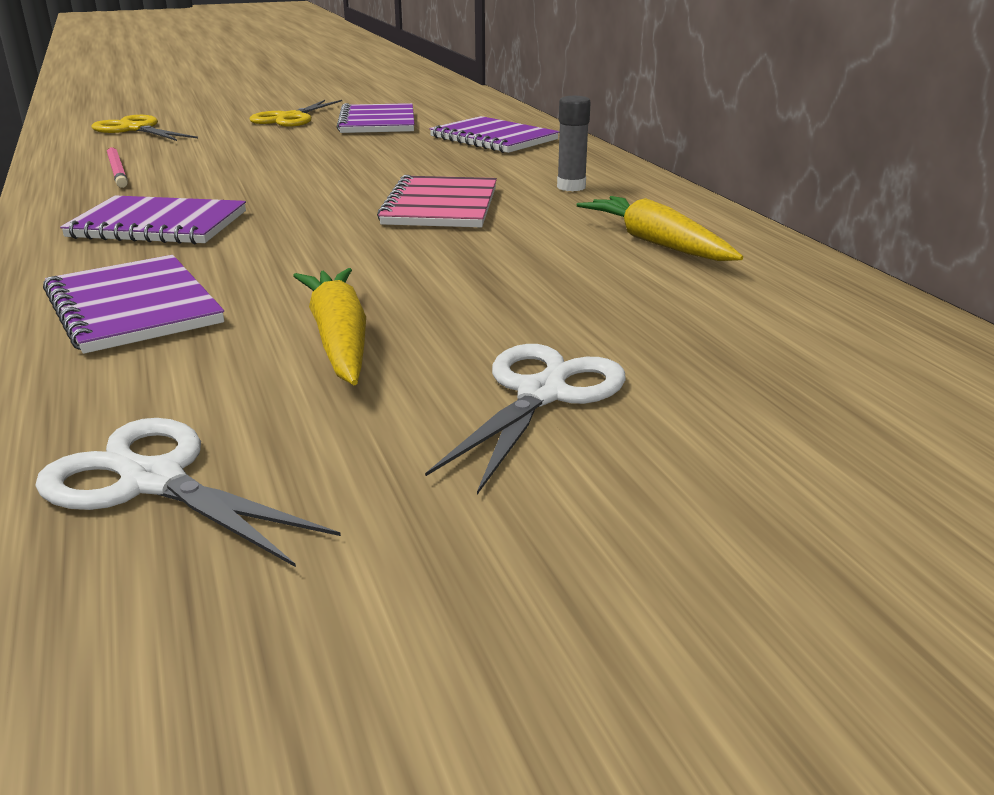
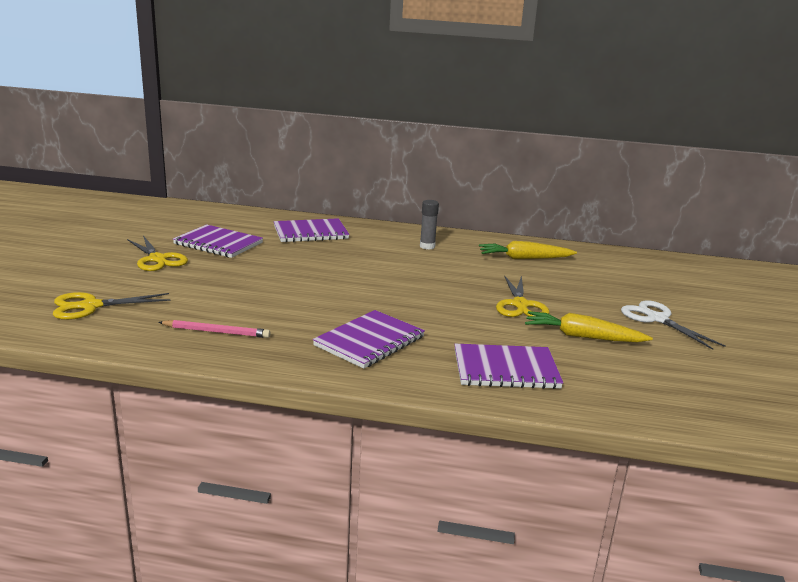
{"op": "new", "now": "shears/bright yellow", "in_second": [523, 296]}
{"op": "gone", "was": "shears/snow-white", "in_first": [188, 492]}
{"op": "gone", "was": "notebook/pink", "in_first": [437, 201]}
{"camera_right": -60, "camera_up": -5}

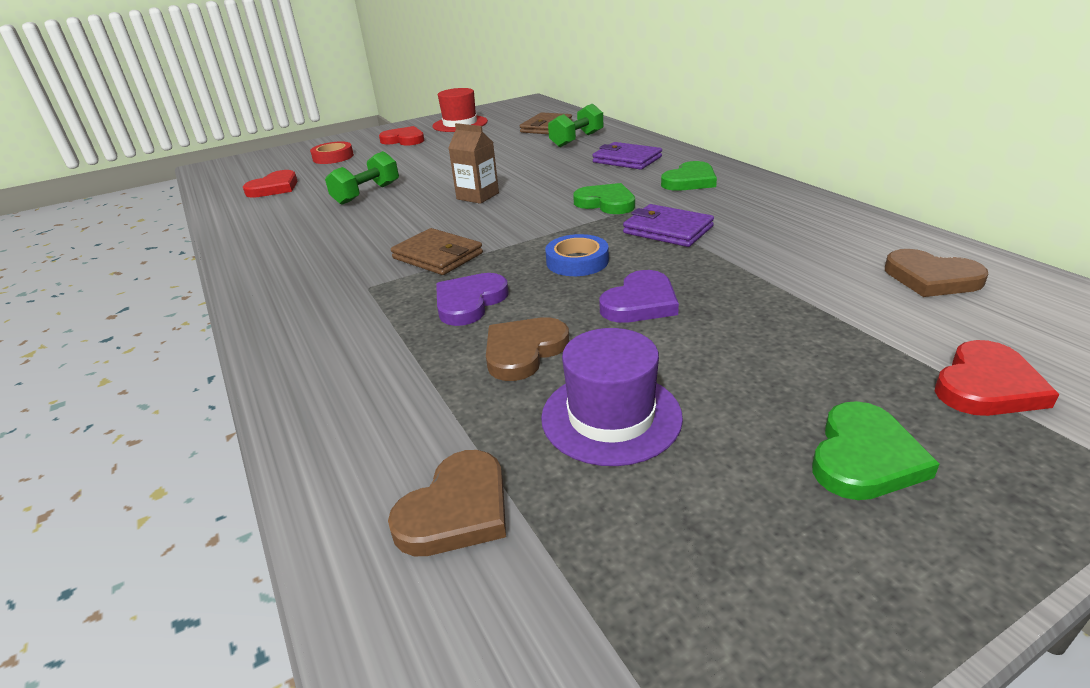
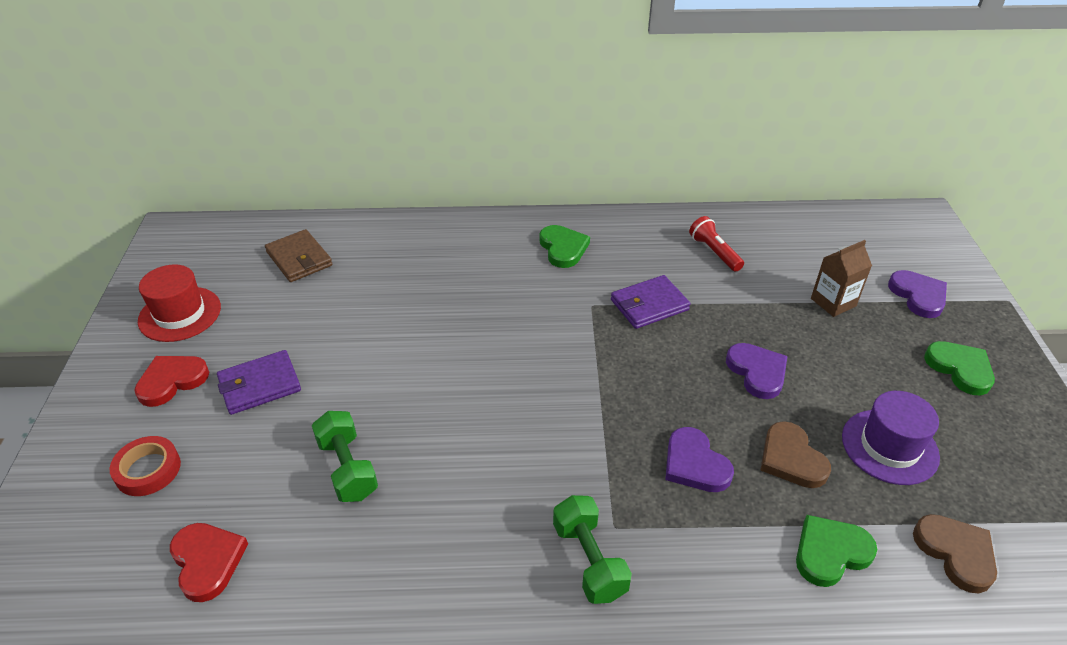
{"op": "shifted", "was": "billfold/purple", "in_first": [627, 156], "in_second": [259, 382]}
{"op": "shifted", "was": "free weight/green", "in_first": [575, 125], "in_second": [592, 549]}
{"op": "new", "now": "torch/crimson", "in_second": [716, 244]}
{"op": "shifted", "was": "love heart/green", "in_first": [604, 198], "in_second": [836, 551]}
{"op": "shifted", "was": "carton/dark brown", "in_first": [474, 163], "in_second": [841, 278]}
{"op": "repainted", "was": "love heart/crimson", "now": "love heart/purple", "in_first": [997, 378], "in_second": [917, 294]}
{"op": "gone", "was": "billfold/dark brown", "in_first": [437, 251]}
{"op": "gone", "was": "sticky tape/blue", "in_first": [577, 255]}
{"op": "gone", "was": "love heart/dark brown", "in_first": [936, 273]}
{"camera_right": -65, "camera_up": 10}

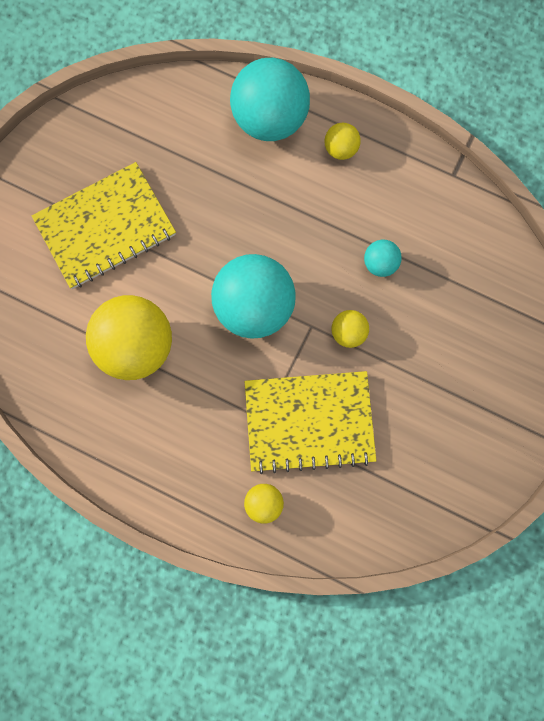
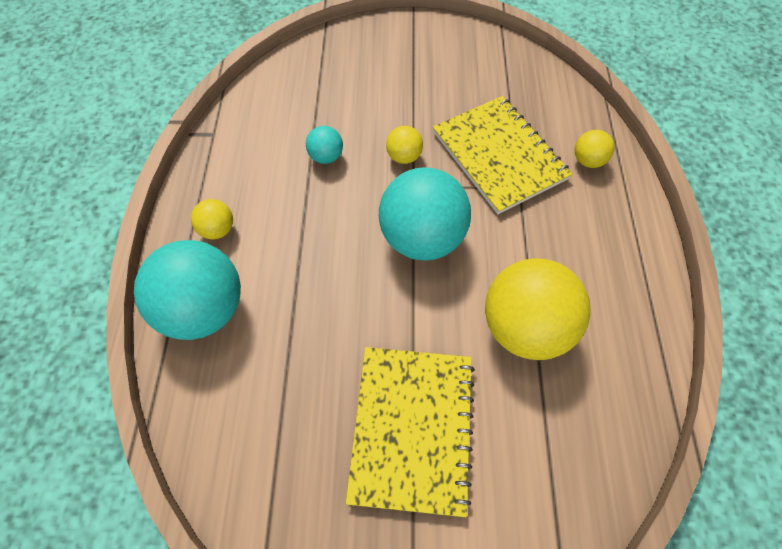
{"op": "rotated", "was": "notebook/bright yellow", "in_first": [104, 225], "in_second": [410, 432], "clockwise": 60}
{"camera_right": -115, "camera_up": -15}

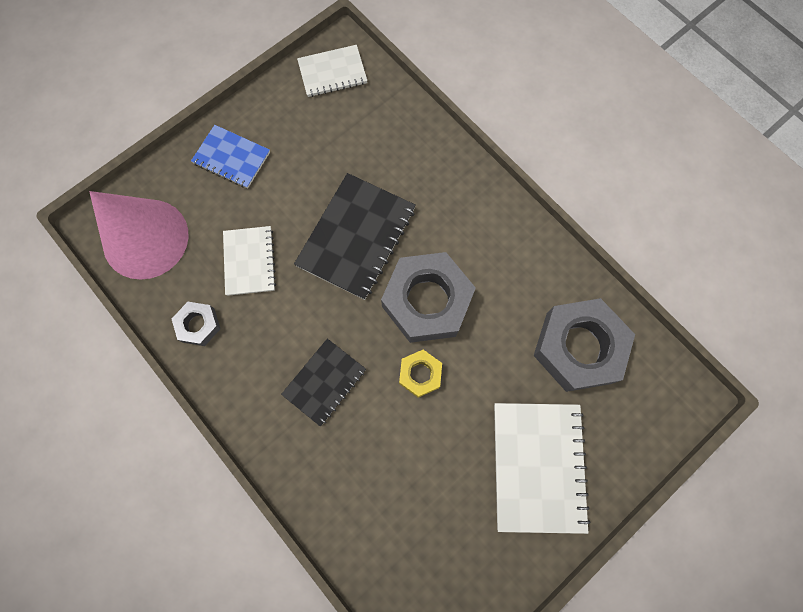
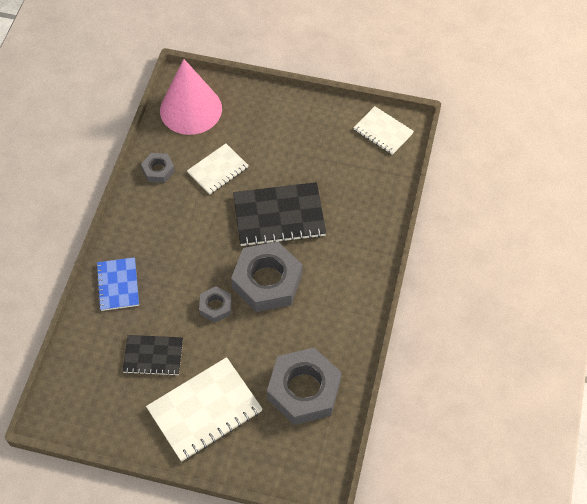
{"op": "shifted", "was": "notebook/blue", "in_first": [230, 156], "in_second": [117, 284]}
{"op": "shifted", "was": "notebook/ebony", "in_first": [323, 382], "in_second": [152, 355]}
{"op": "repainted", "was": "hex nut/bright yellow", "now": "hex nut/ash-grey", "in_first": [420, 374], "in_second": [215, 304]}
{"camera_right": 55, "camera_up": -15}

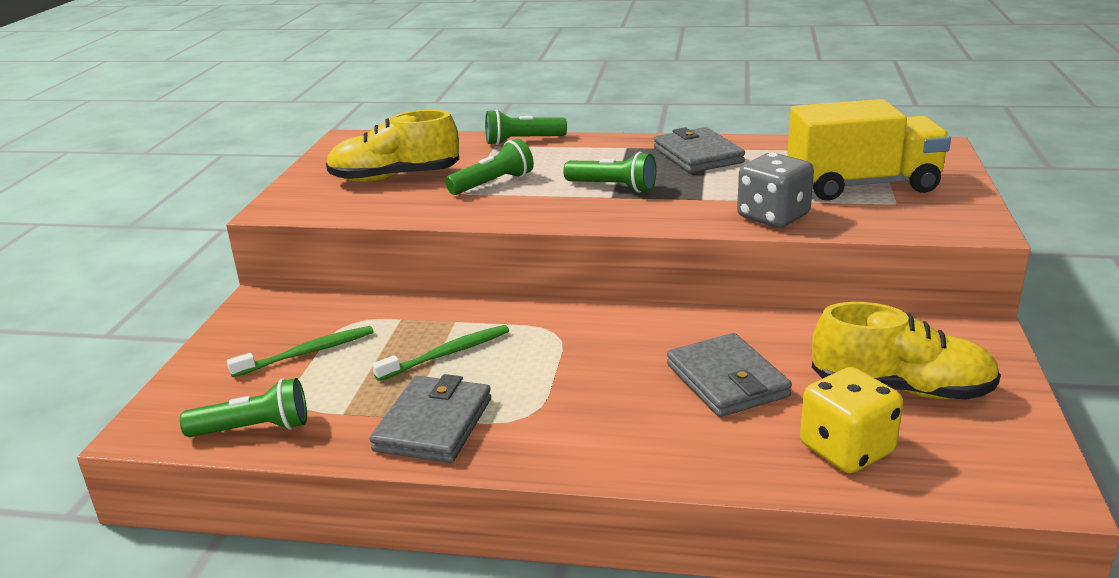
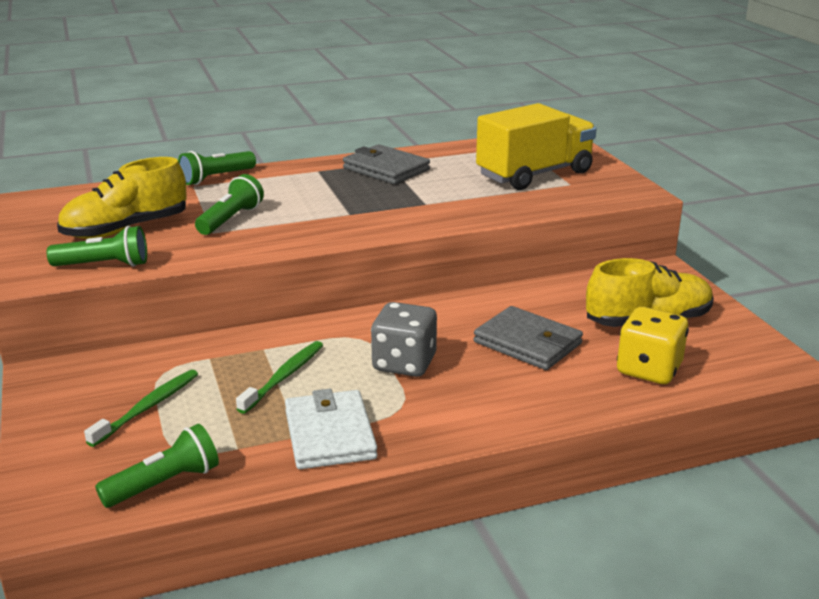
{"op": "shifted", "was": "torch/green", "in_first": [609, 172], "in_second": [97, 246]}
{"op": "repainted", "was": "billfold/ash-grey", "now": "billfold/snow-white", "in_first": [430, 418], "in_second": [331, 429]}
{"op": "shifted", "was": "game die/ash-grey", "in_first": [775, 190], "in_second": [404, 339]}
{"camera_right": -30, "camera_up": 0}

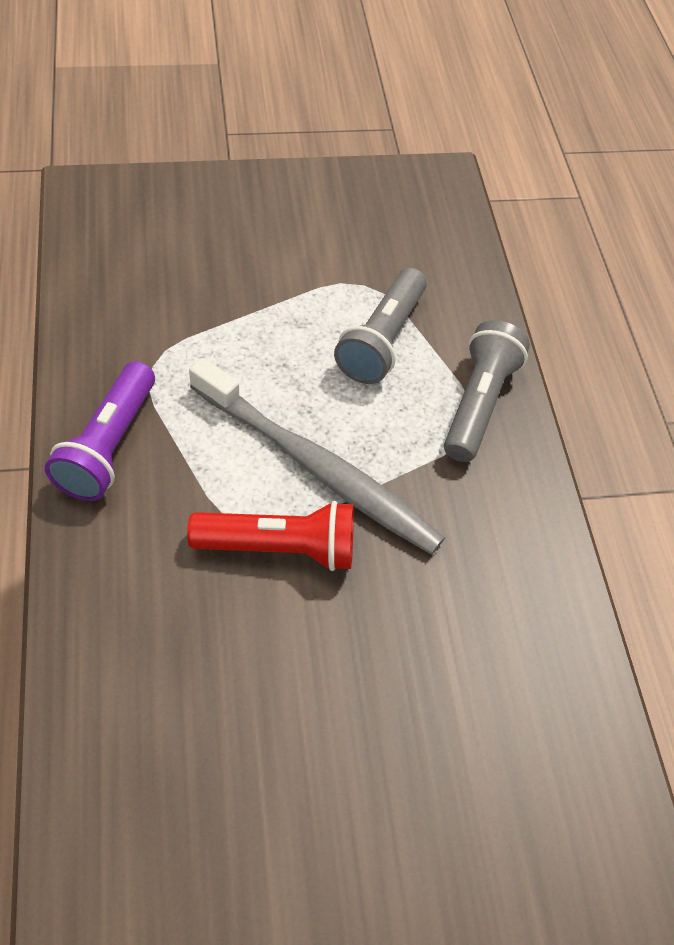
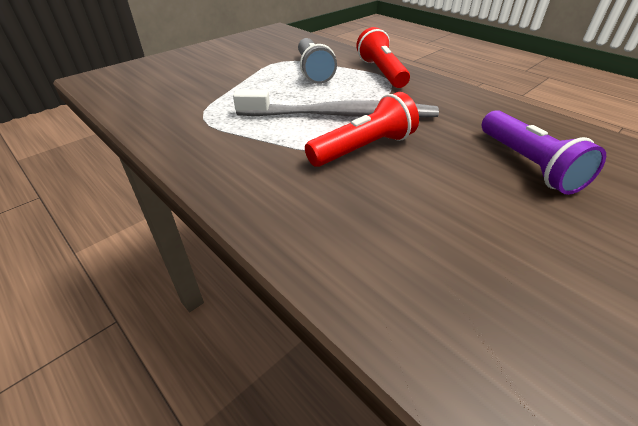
{"op": "repainted", "was": "torch/ash-grey", "now": "torch/crimson", "in_first": [487, 391], "in_second": [383, 57]}
{"op": "shifted", "was": "torch/purple", "in_first": [100, 431], "in_second": [544, 152]}
{"camera_right": -30, "camera_up": -15}

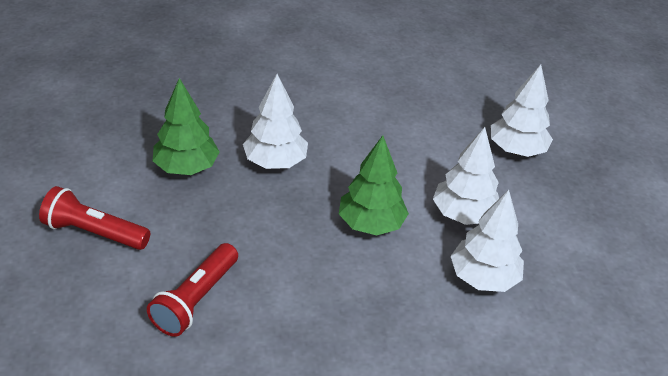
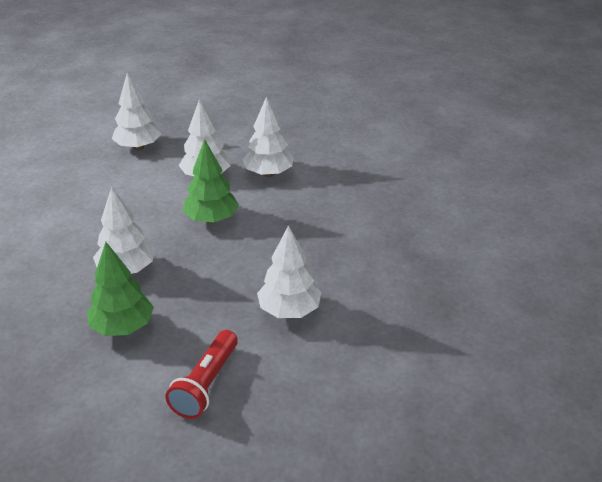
{"op": "swapped", "was": "torch/crimson", "now": "fir tree/snow-white", "in_first": [192, 290], "in_second": [289, 271]}
{"camera_right": -85, "camera_up": -5}

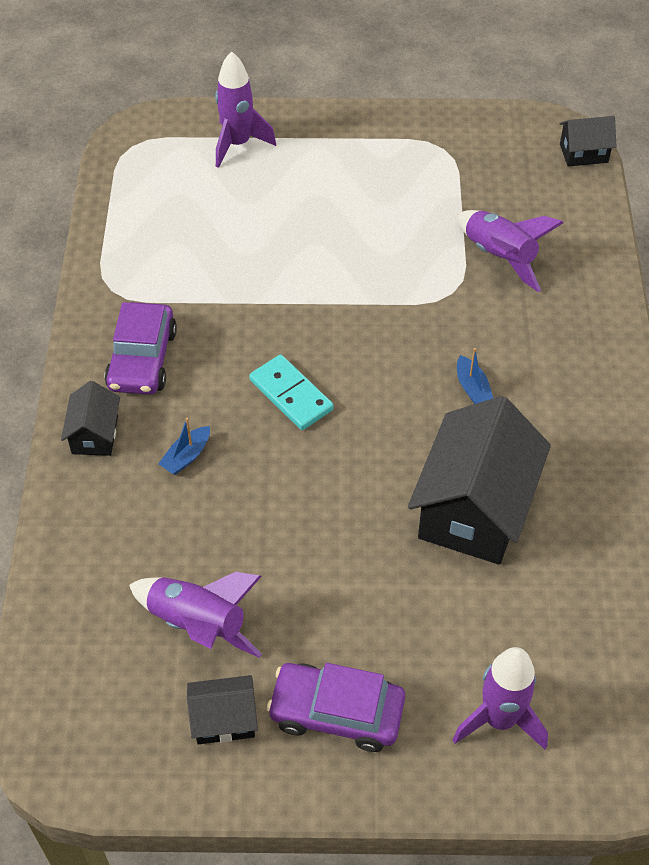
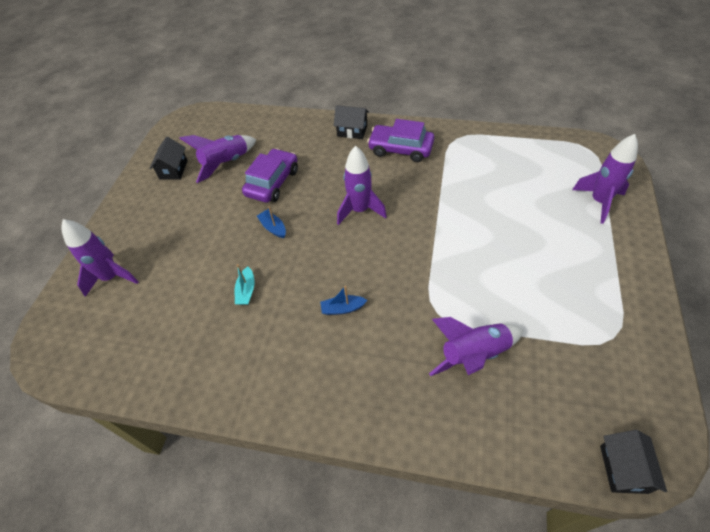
{"op": "swapped", "was": "house/ebony", "now": "sailboat/turquoise", "in_first": [479, 480], "in_second": [245, 284]}
{"op": "shifted", "was": "toy car/purple", "in_first": [336, 707], "in_second": [270, 175]}
{"op": "shifted", "was": "sailboat/blue", "in_first": [184, 446], "in_second": [271, 222]}
{"op": "swapped", "was": "domino piece/turquoise", "now": "toy rocket/purple", "in_first": [291, 392], "in_second": [362, 185]}
{"camera_right": 105, "camera_up": 0}

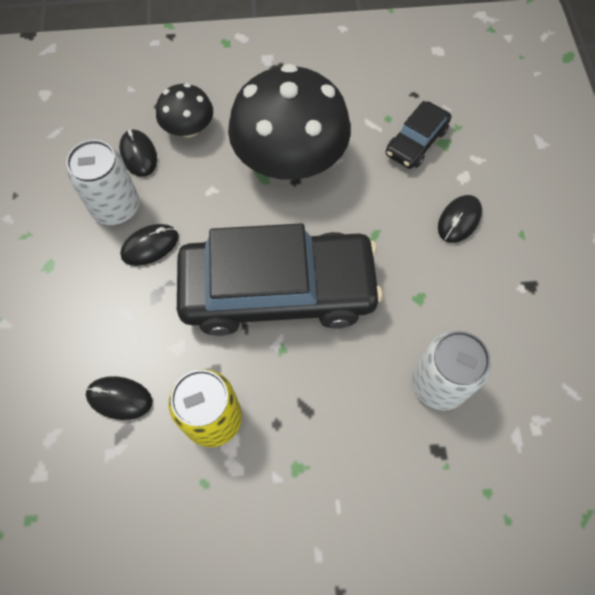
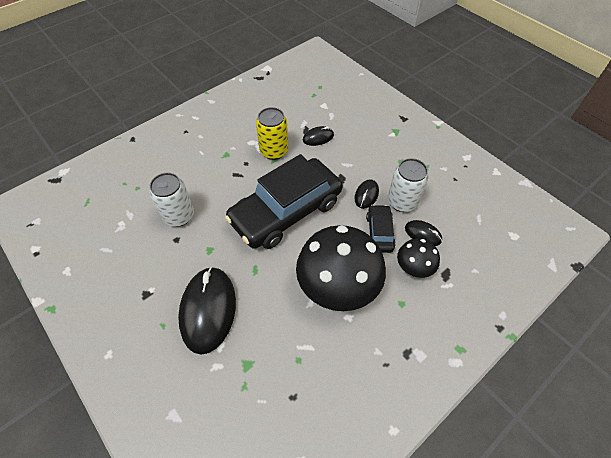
{"op": "scaled", "was": "mouse/ebony", "in_first": [460, 219], "in_second": [207, 311], "ratio": 2.06}
{"op": "shifted", "was": "toy car/ebony", "in_first": [418, 135], "in_second": [381, 229]}
{"camera_right": 145, "camera_up": -10}

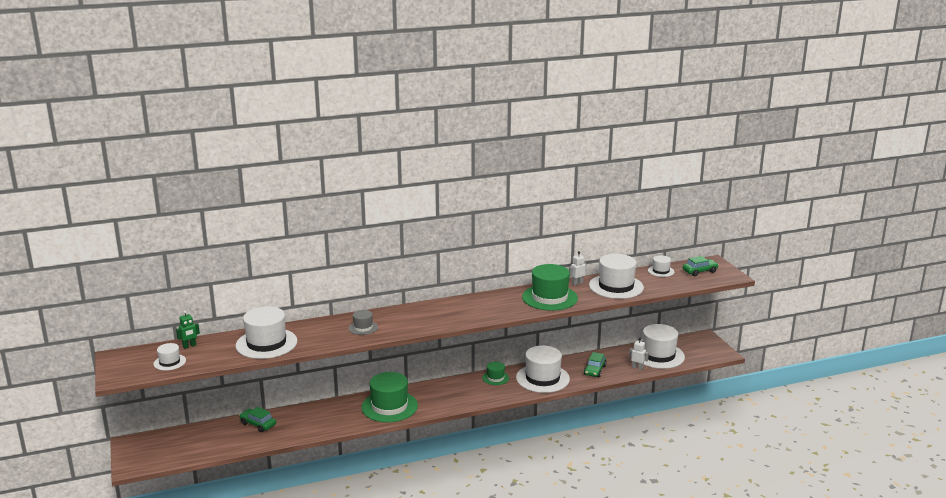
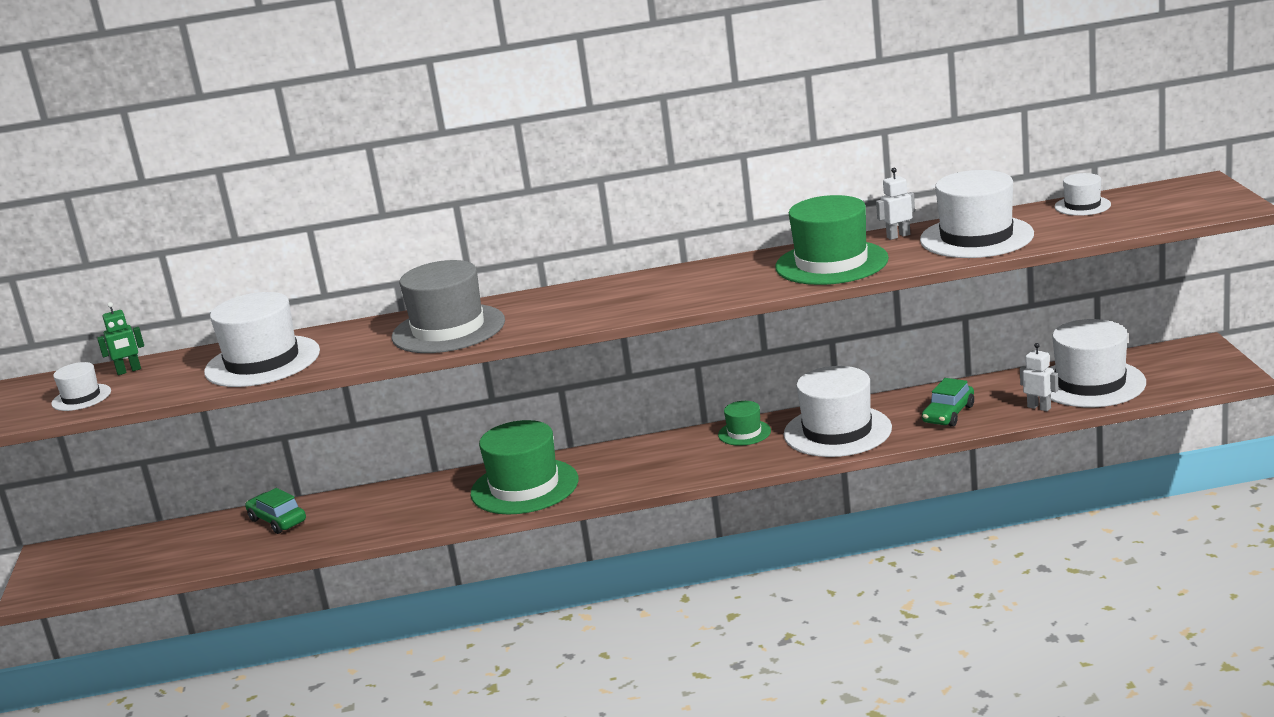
{"op": "scaled", "was": "top hat/ash-grey", "in_first": [363, 322], "in_second": [448, 306], "ratio": 2.0}
{"op": "gone", "was": "toy car/green", "in_first": [701, 266]}
{"camera_right": 15, "camera_up": 0}

